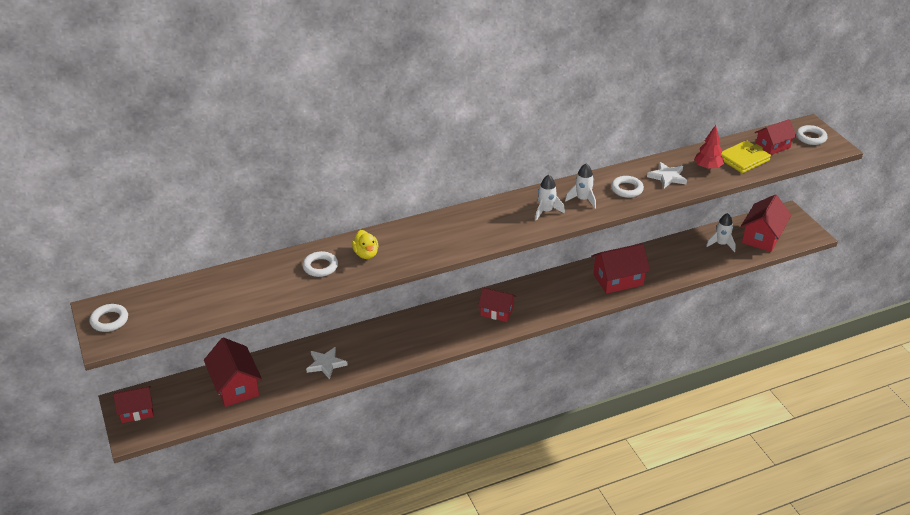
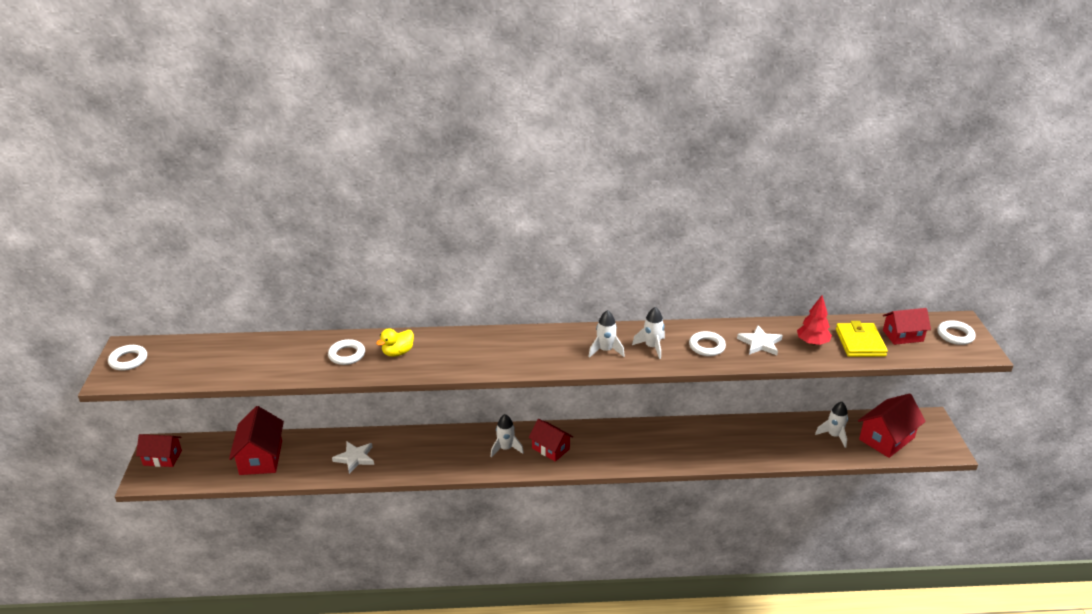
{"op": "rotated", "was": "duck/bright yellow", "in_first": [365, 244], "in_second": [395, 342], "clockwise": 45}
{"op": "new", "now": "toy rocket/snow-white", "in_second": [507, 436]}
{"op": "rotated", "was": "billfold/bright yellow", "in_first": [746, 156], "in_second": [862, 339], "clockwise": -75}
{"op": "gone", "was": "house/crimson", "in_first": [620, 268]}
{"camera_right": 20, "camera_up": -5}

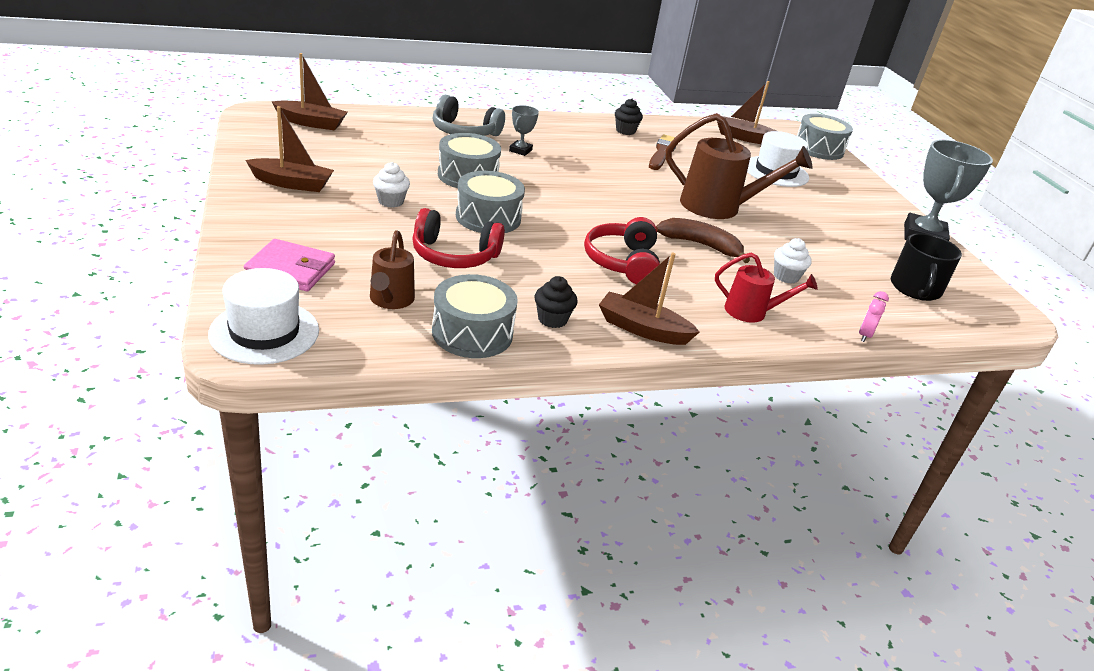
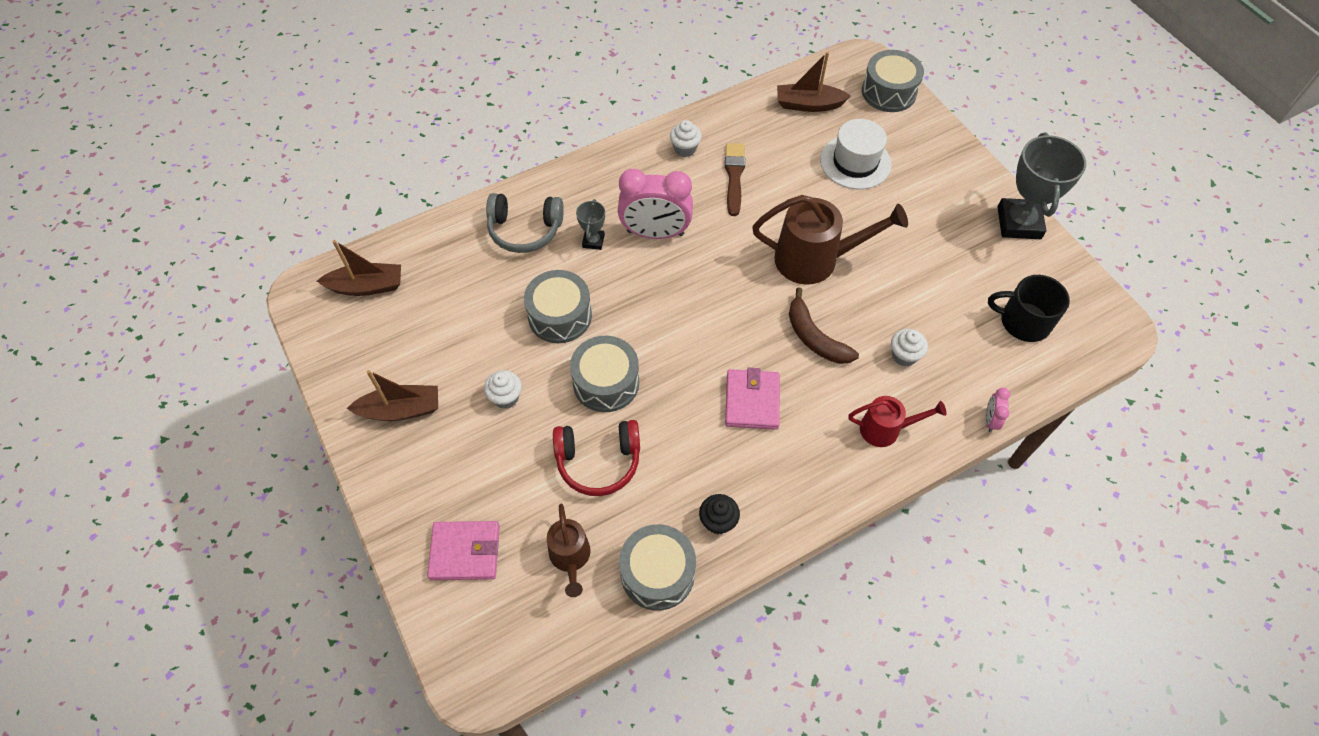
{"op": "new", "now": "clock/pink", "in_second": [655, 204]}
{"op": "repainted", "was": "cupcake/ebony", "now": "cupcake/snow-white", "in_first": [629, 117], "in_second": [686, 138]}
{"op": "swapped", "was": "over-ear headphones/crimson", "now": "billfold/pink", "in_first": [622, 250], "in_second": [752, 399]}
{"op": "rotated", "was": "banana/dark brown", "in_first": [703, 240], "in_second": [824, 325], "clockwise": -135}
{"op": "rotated", "was": "mug/ebony", "in_first": [926, 267], "in_second": [1029, 308], "clockwise": 105}
{"op": "gone", "was": "top hat/snow-white", "in_first": [263, 316]}
{"op": "gone", "was": "sailboat/dark brown", "in_first": [649, 299]}
{"camera_right": -10, "camera_up": 25}

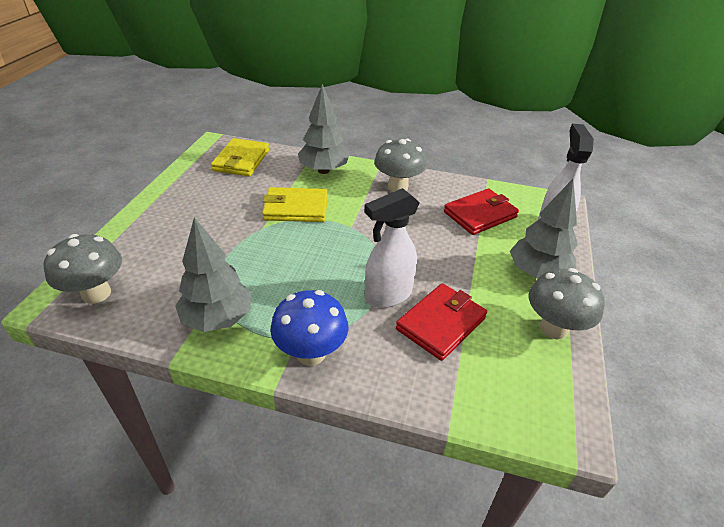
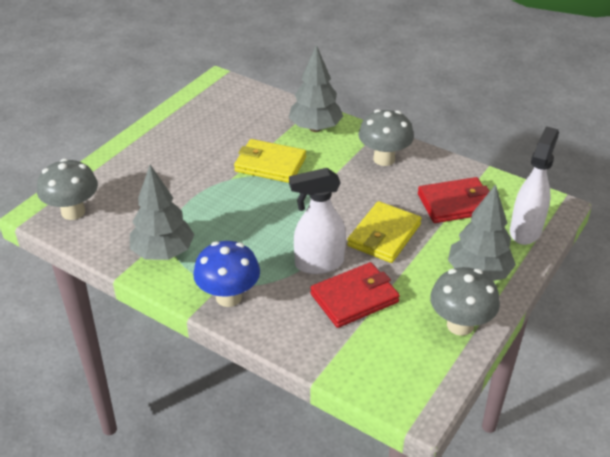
{"op": "shifted", "was": "billfold/bright yellow", "in_first": [240, 157], "in_second": [384, 232]}
{"camera_right": 20, "camera_up": 0}

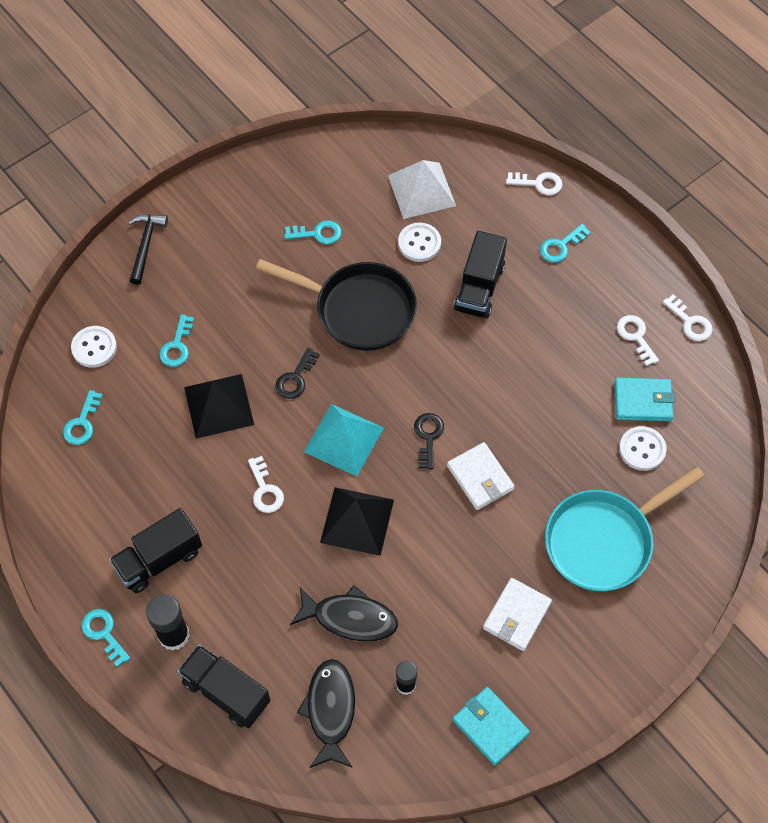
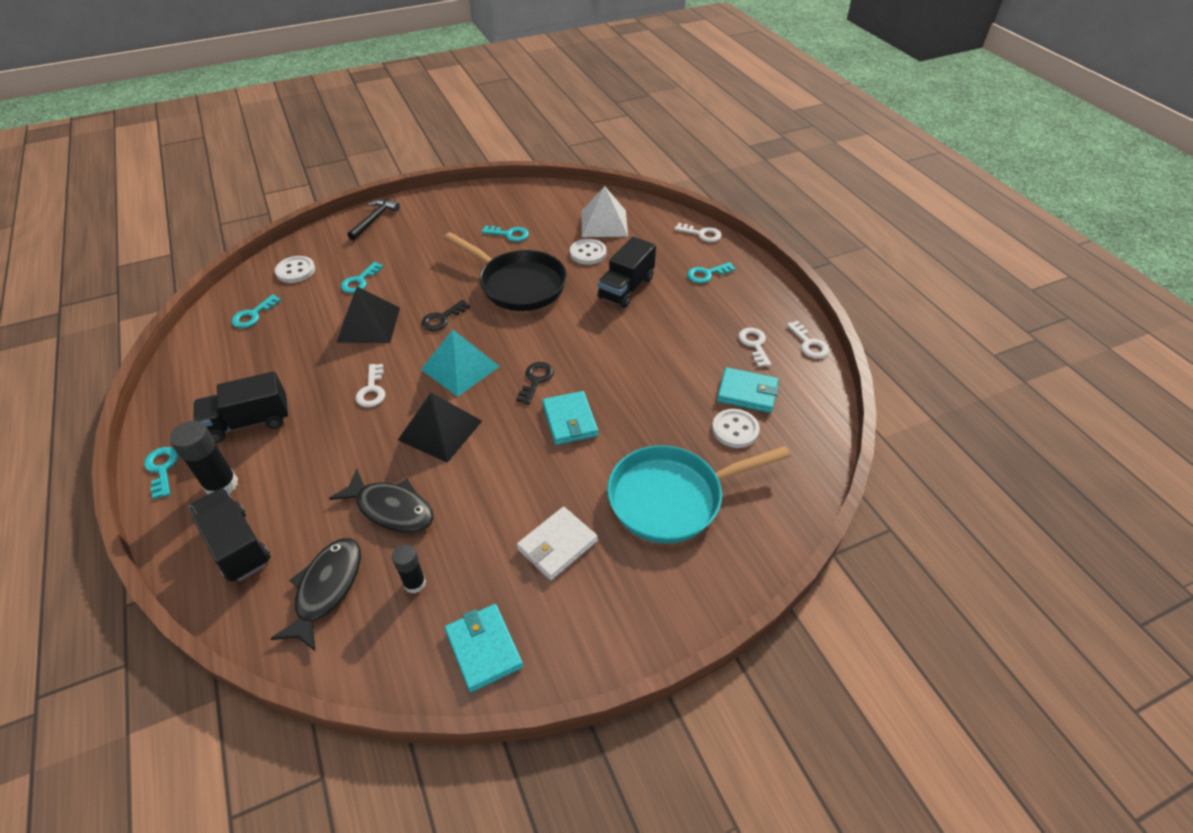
{"op": "repainted", "was": "billfold/snow-white", "now": "billfold/turquoise", "in_first": [481, 476], "in_second": [570, 418]}
{"camera_right": 15, "camera_up": -15}

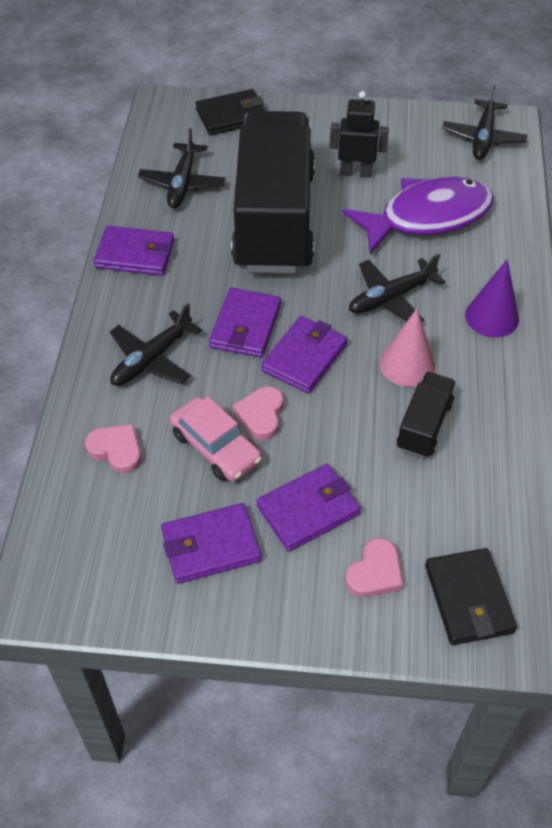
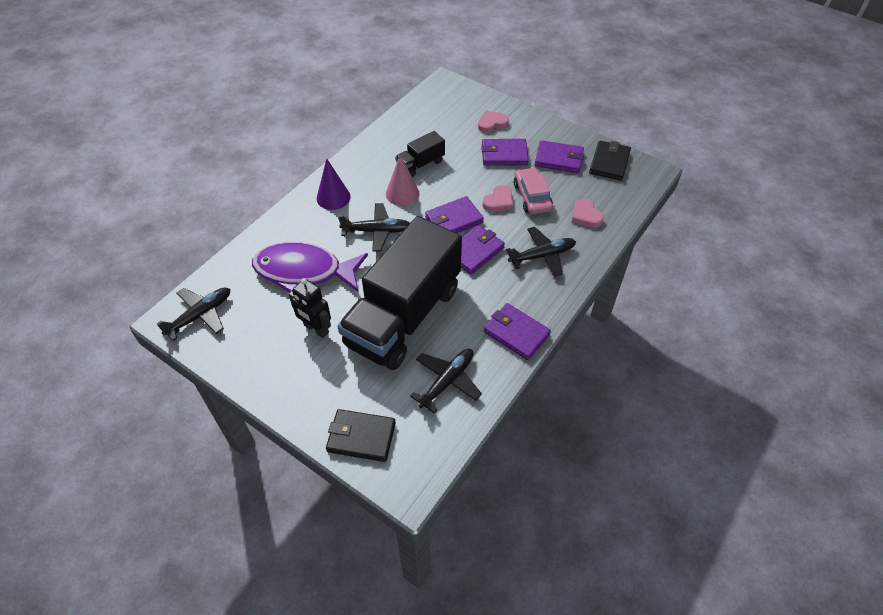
{"op": "shifted", "was": "billfold/ebony", "in_first": [471, 596], "in_second": [610, 161]}
{"camera_right": -150, "camera_up": 0}

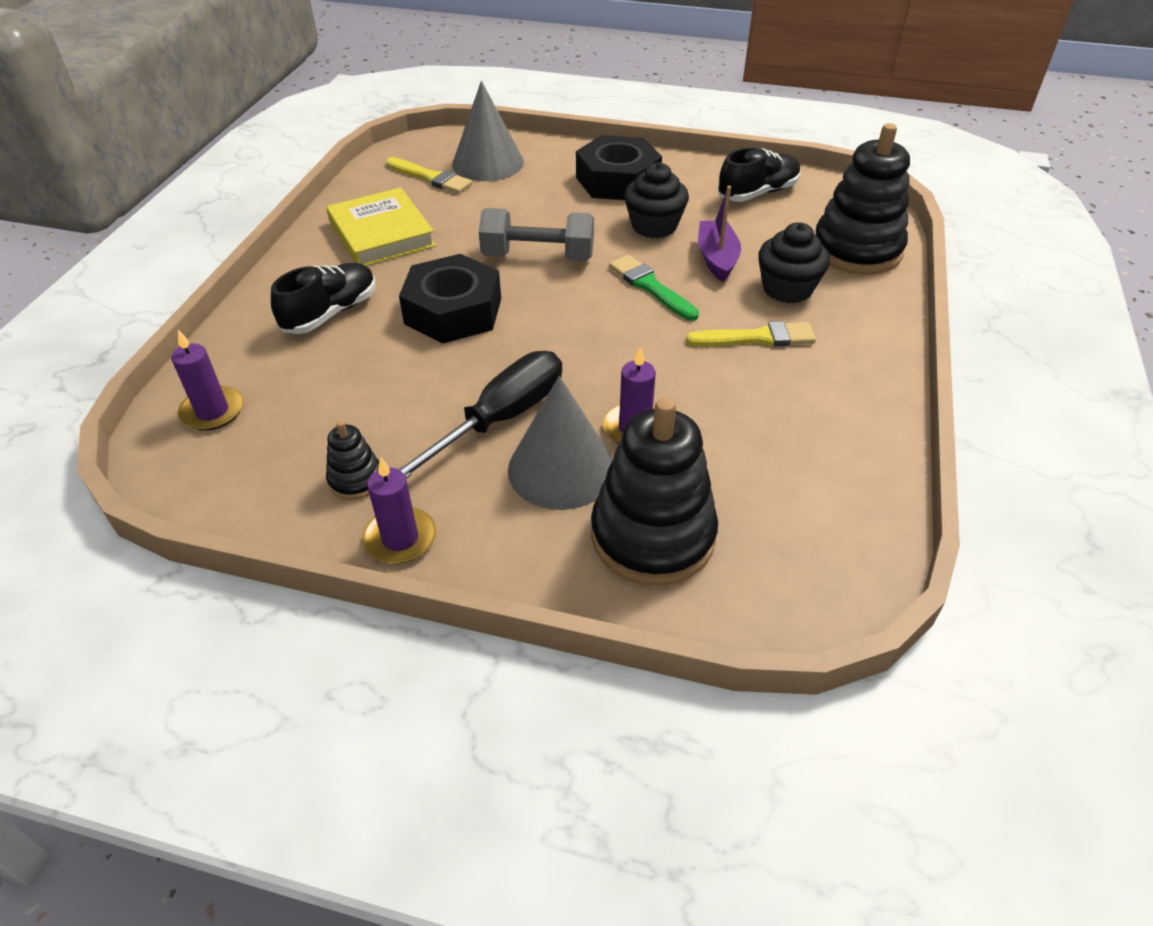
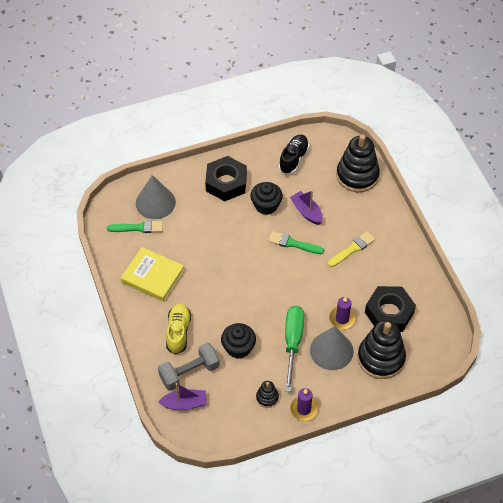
{"op": "repainted", "was": "paintbrush/bright yellow", "now": "paintbrush/green", "in_first": [429, 175], "in_second": [135, 226]}
{"op": "shifted", "was": "free weight/ash-grey", "in_first": [536, 234], "in_second": [189, 367]}
{"op": "swapped", "was": "candle/purple", "now": "sailboat/purple", "in_first": [207, 380], "in_second": [182, 396]}
{"op": "repainted", "was": "sneaker/ebony", "now": "sneaker/bright yellow", "in_first": [323, 298], "in_second": [178, 328]}
{"op": "shifted", "was": "cupcake/ebony", "in_first": [794, 262], "in_second": [238, 341]}
{"op": "repainted", "was": "hand screwdriver/ebony", "now": "hand screwdriver/green", "in_first": [480, 415], "in_second": [294, 349]}
{"op": "shifted", "was": "hex nut/ebony", "in_first": [450, 299], "in_second": [390, 309]}
{"camera_right": -35, "camera_up": 10}

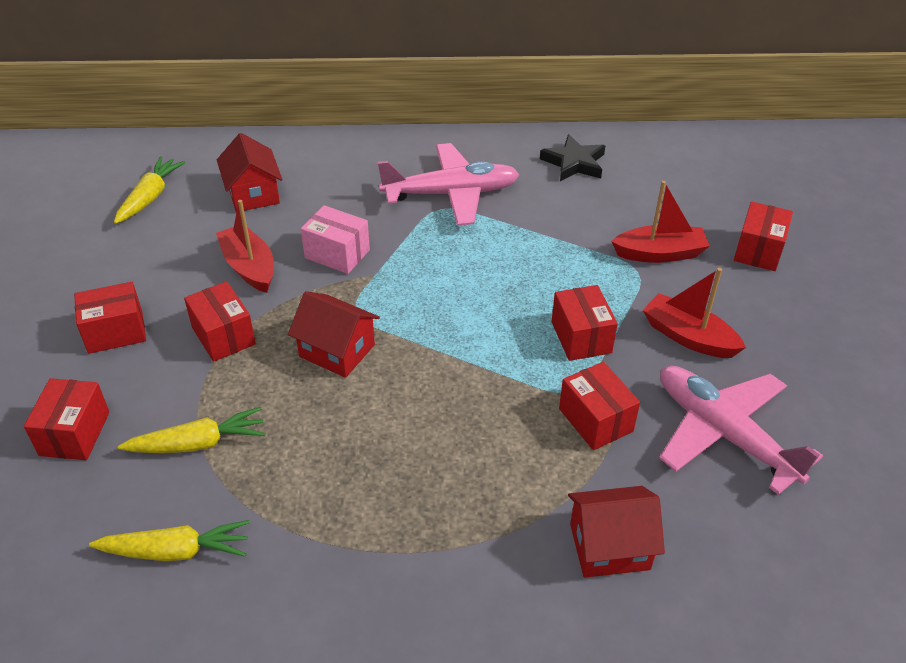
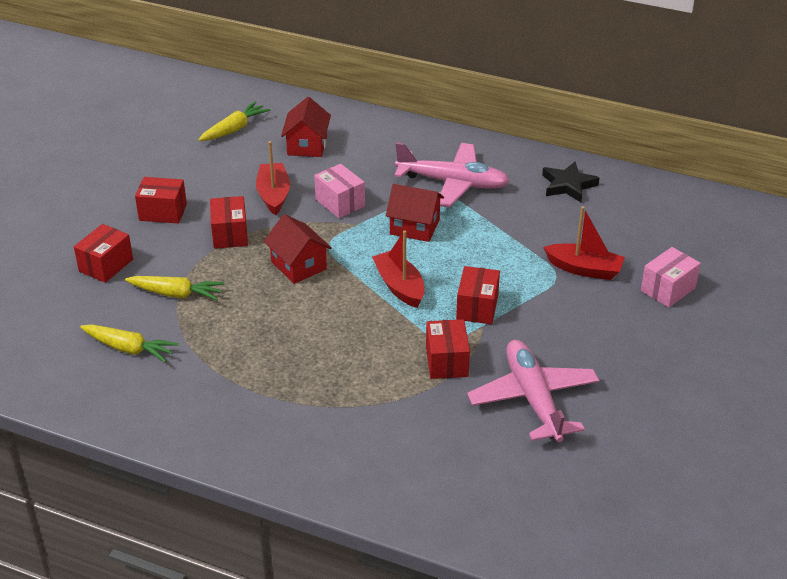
{"op": "shifted", "was": "sailboat/crimson", "in_first": [694, 313], "in_second": [398, 269]}
{"op": "shifted", "was": "house/crimson", "in_first": [616, 532], "in_second": [415, 213]}
{"op": "repainted", "was": "parcel/crimson", "now": "parcel/pink", "in_first": [763, 236], "in_second": [671, 277]}
{"camera_right": 25, "camera_up": -5}

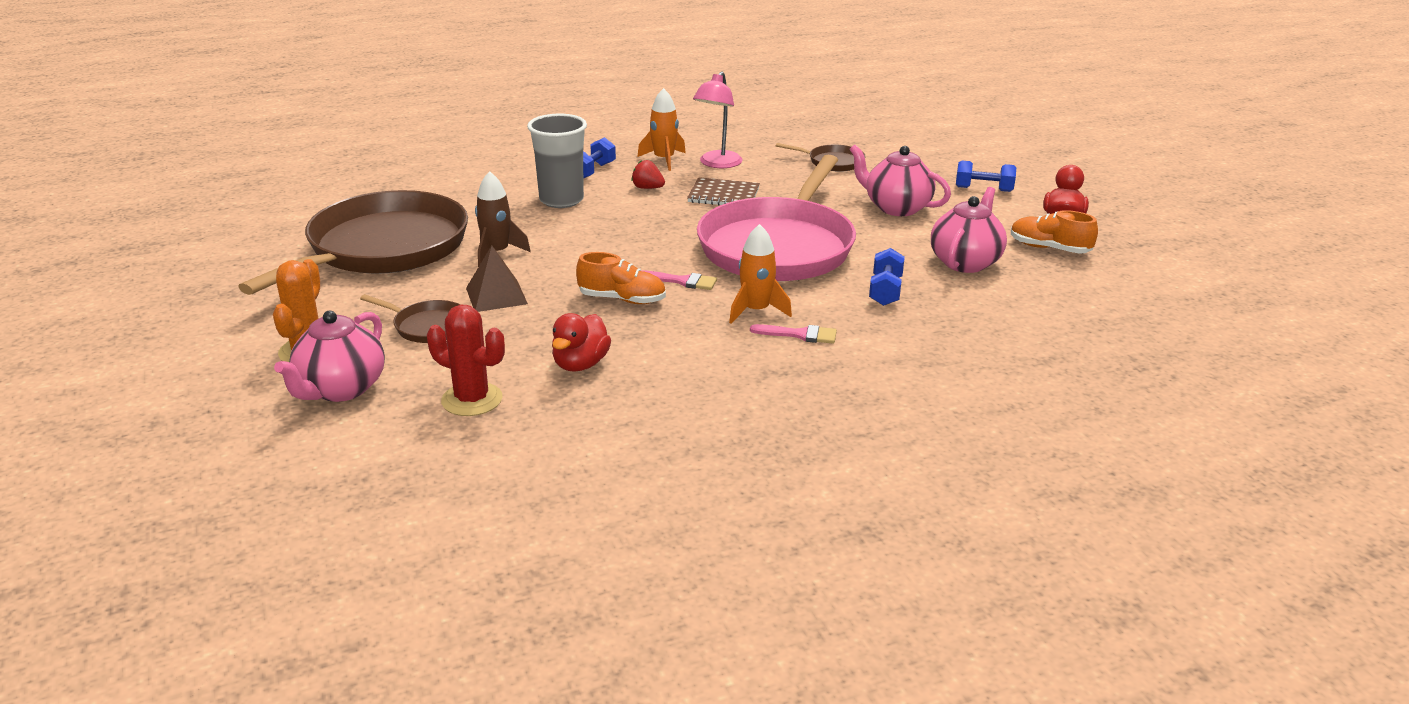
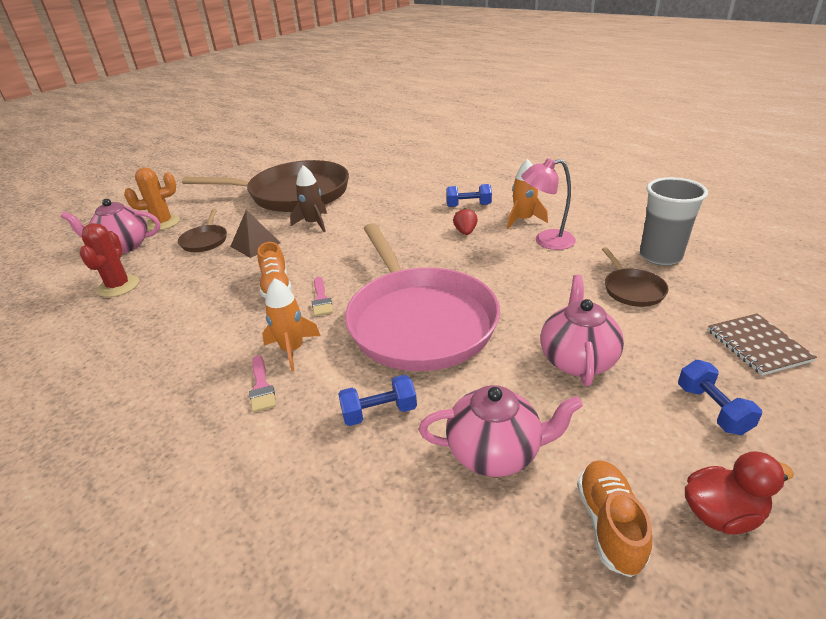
{"op": "rotated", "was": "skillet/pink", "in_first": [776, 218], "in_second": [422, 297], "clockwise": -105}
{"op": "shifted", "was": "beaker/ash-grey", "in_first": [557, 161], "in_second": [674, 221]}
{"op": "shifted", "was": "notebook/dark brown", "in_first": [723, 191], "in_second": [762, 344]}
{"op": "gone", "was": "duck/crimson", "in_first": [581, 342]}
{"camera_right": 65, "camera_up": 5}

